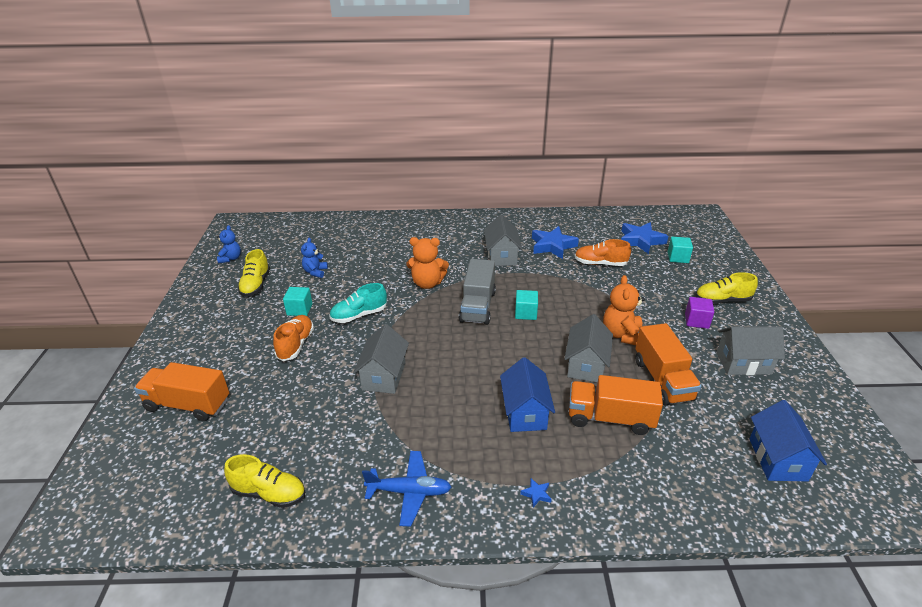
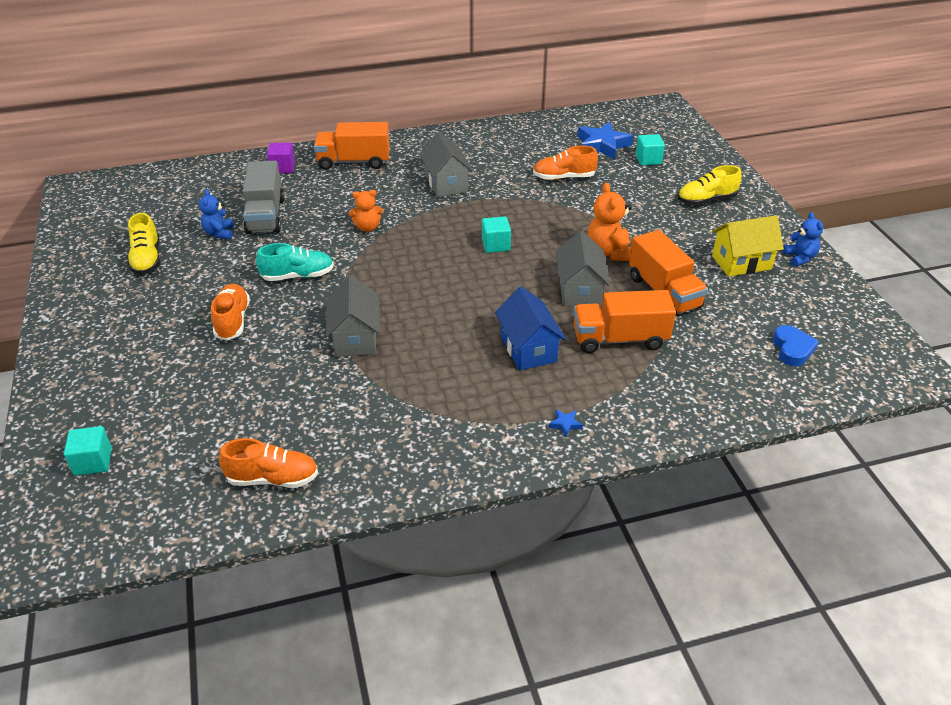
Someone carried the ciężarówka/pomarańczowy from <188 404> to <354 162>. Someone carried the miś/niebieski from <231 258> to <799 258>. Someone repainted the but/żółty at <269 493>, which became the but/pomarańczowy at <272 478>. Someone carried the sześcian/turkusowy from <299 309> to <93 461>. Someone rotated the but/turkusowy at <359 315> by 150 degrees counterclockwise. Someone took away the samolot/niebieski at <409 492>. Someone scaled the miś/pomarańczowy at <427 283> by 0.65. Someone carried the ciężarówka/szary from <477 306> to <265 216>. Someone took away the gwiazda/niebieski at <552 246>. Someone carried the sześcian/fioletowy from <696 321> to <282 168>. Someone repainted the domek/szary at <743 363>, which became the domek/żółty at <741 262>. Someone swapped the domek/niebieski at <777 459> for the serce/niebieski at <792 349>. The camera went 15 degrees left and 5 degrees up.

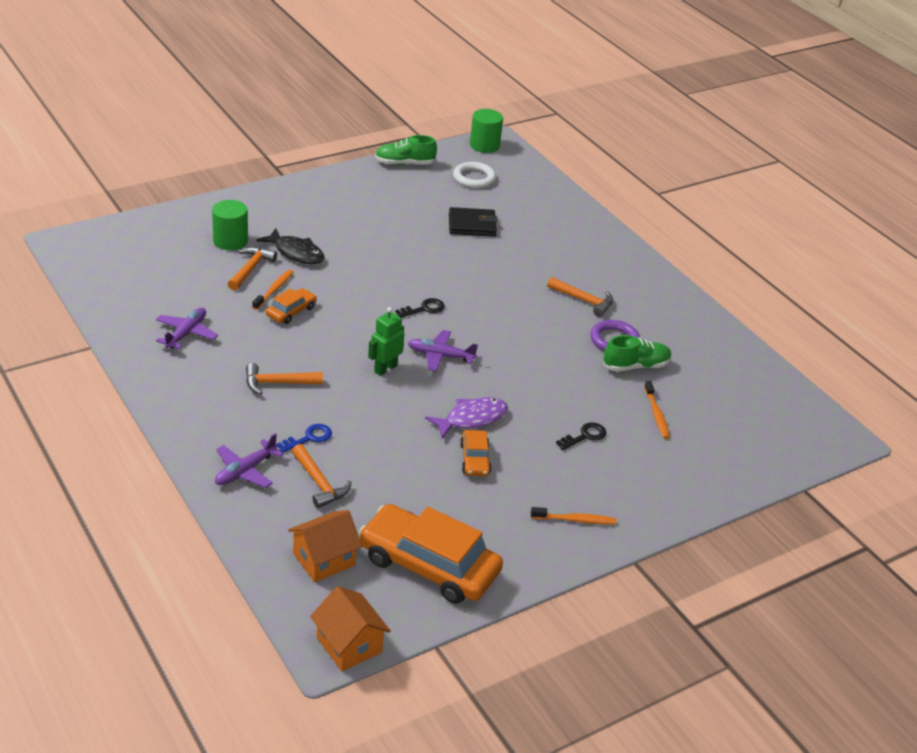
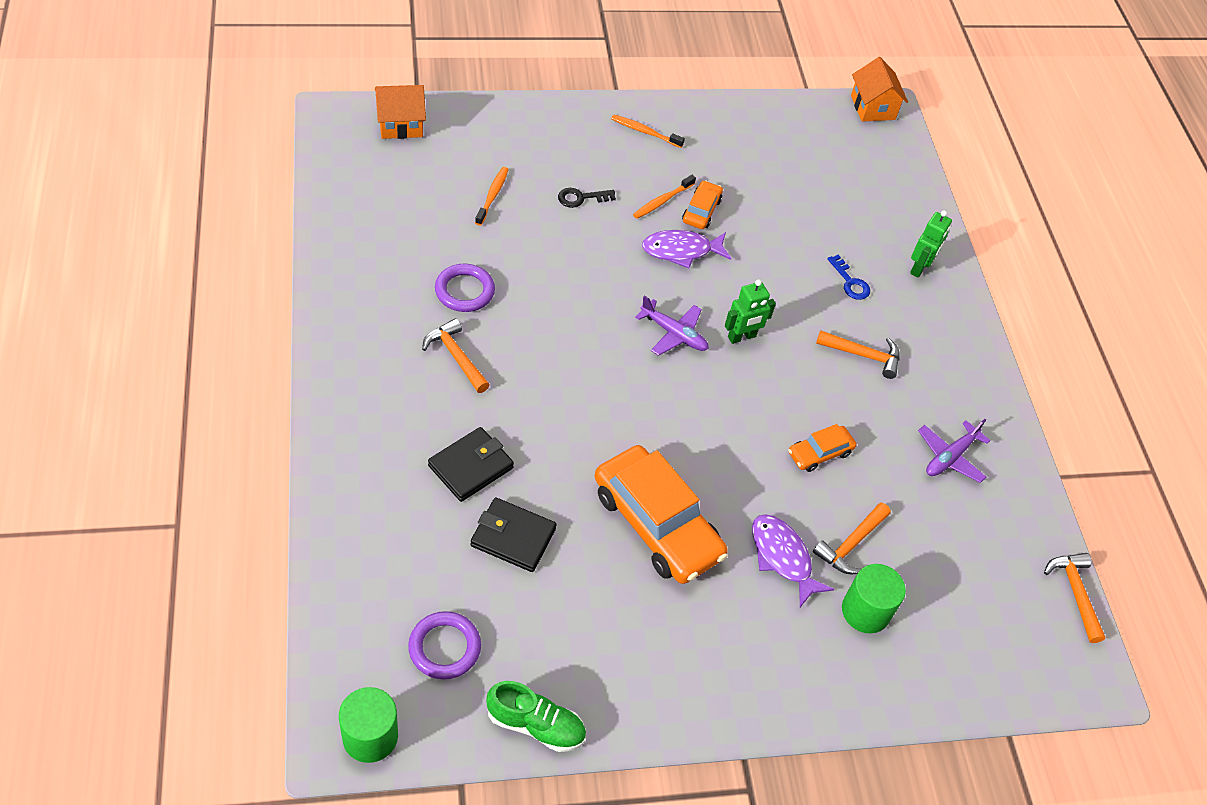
Someone swapped the samolot/fioletowy at <245 471> for the robot/zielony at <919 268>. Someone carried the szczoteczka do zębów/pomarańczowy from <274 290> to <662 201>. Someone repainted the ryba/czarny at <296 253>, which became the ryba/fioletowy at <782 557>. Someone rotated the klucz/niebieski at <309 438> by 105 degrees counterclockwise. Someone carried the domek/pomarańczowy from <324 559> to <400 124>. Someone carried the młotek/pomarańczowy from <319 483> to <1075 593>. Someone carried the samochód/pomarańczowy from <429 565> to <656 524>. Someone took away the klucz/czarny at <424 309>. Someone repainted the pierścień/biały at <474 178>, which became the pierścień/fioletowy at <444 647>. Someone took away the but/zielony at <636 366>. Someone put down the portfel/czarny at <471 467>. The camera went 160 degrees left and 15 degrees up.

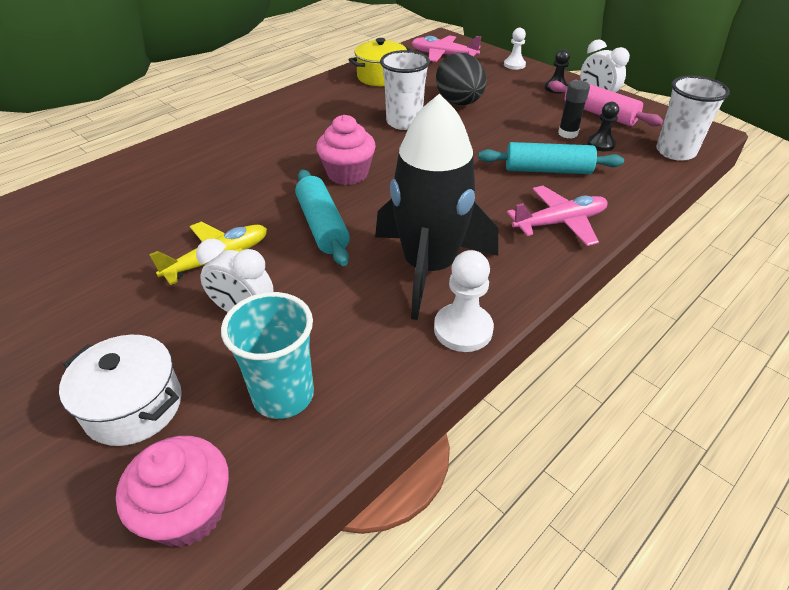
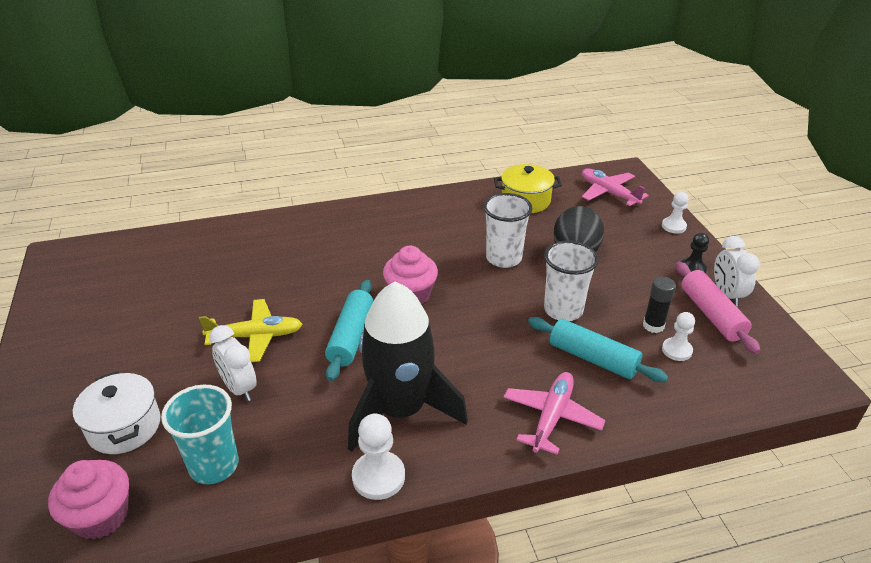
Someone rotated the samolot/różowy at <559 223> by 75 degrees counterclockwise. Someone repainted the pionek/czarny at <600 144>, which became the pionek/biały at <677 350>. Someone carried the szklanka/biały from <675 152> to <563 310>. The camera went 30 degrees right and 5 degrees down.

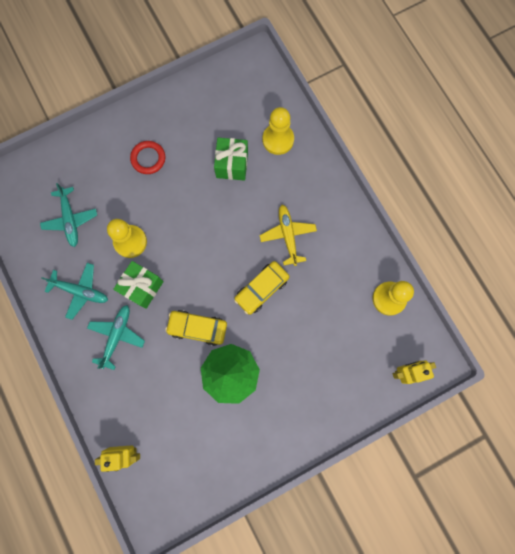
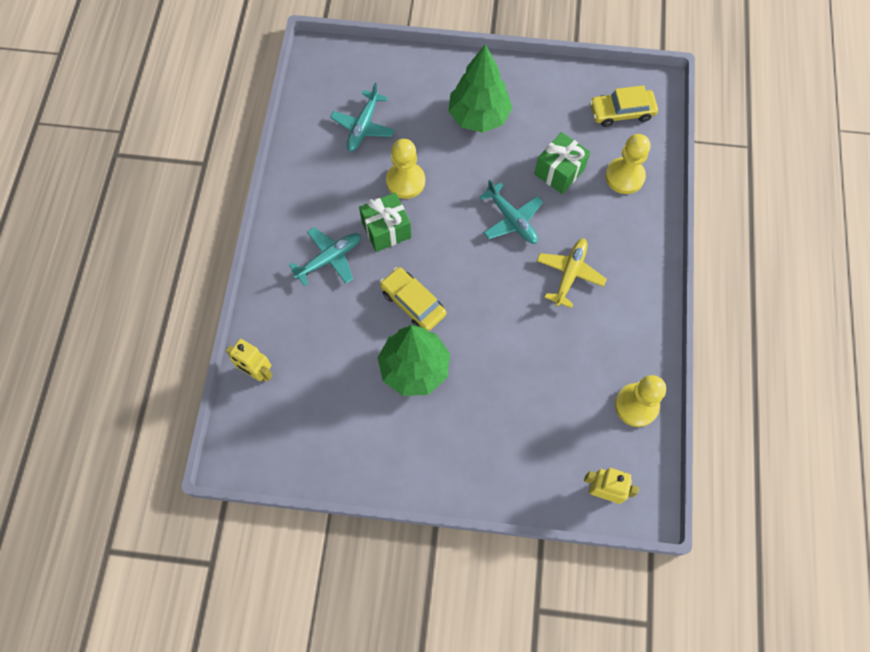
Someone carried the samolot/turkusowy from <80 291> to <511 219>. Someone swapped the pierścień/czerwony at <148 158> for the drzewko/zielony at <478 117>. Someone carried the samochód/żółty from <261 289> to <621 112>. The camera went 35 degrees right and 10 degrees down.

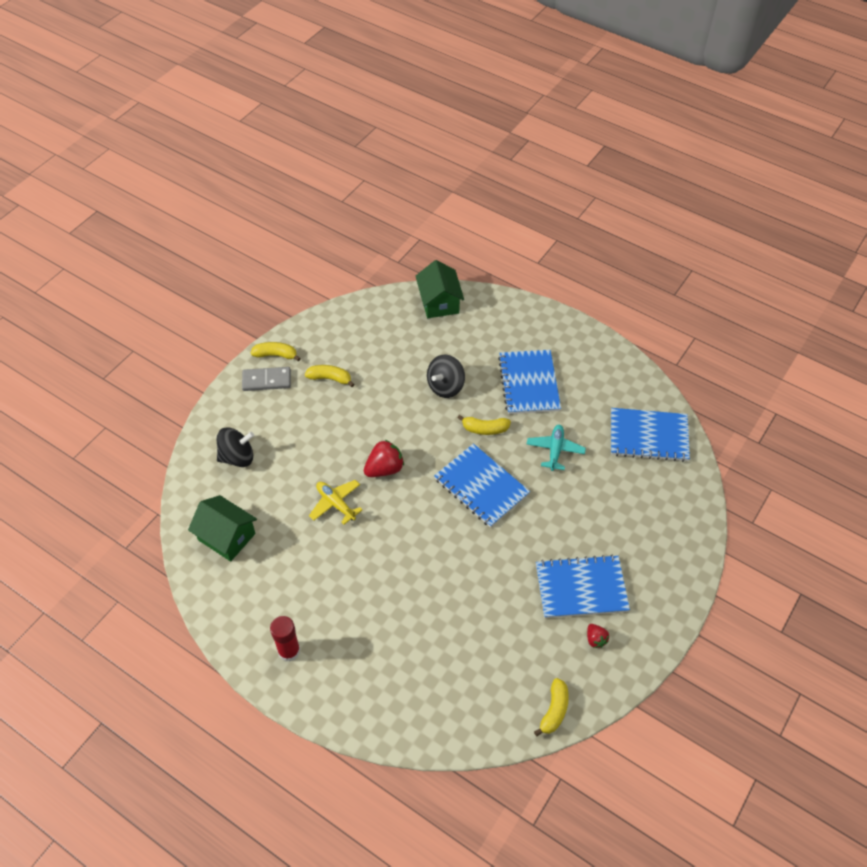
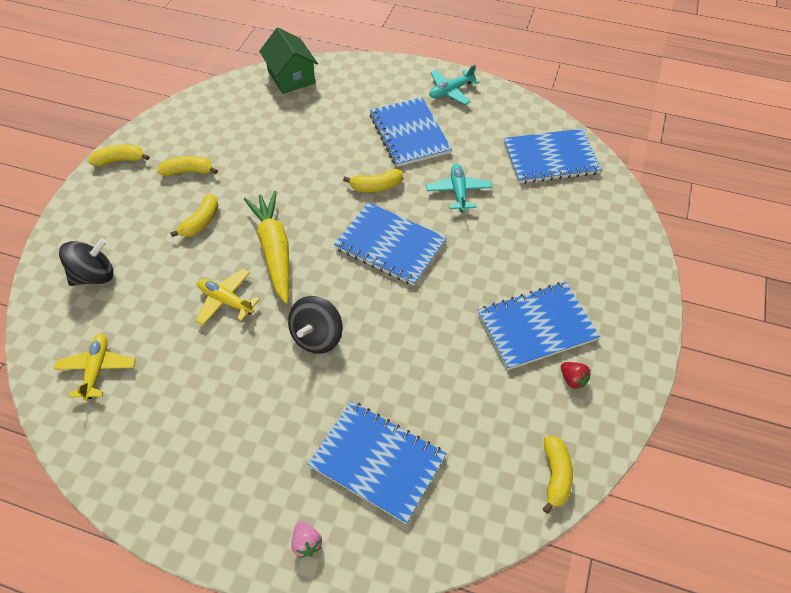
Someone swapped the domek/zielony at <227 536> for the samolot/żółty at <97 369>. Someone took away the kostka domina/szary at <266 380>. Someone took away the klej w sztyfcie/czerwony at <289 651>. Someone swapped the truskawka/czerwony at <384 469> for the marchewka/żółty at <274 250>. Someone carried the bączek/czarny from <445 386> to <317 337>. Someone put down the banan/żółty at <201 222>. Someone put down the truskawka/różowy at <307 543>. Someone put down the zeszyt/niebieski at <377 461>. Someone put down the samolot/turkusowy at <450 91>. The camera went 15 degrees left and 0 degrees up.

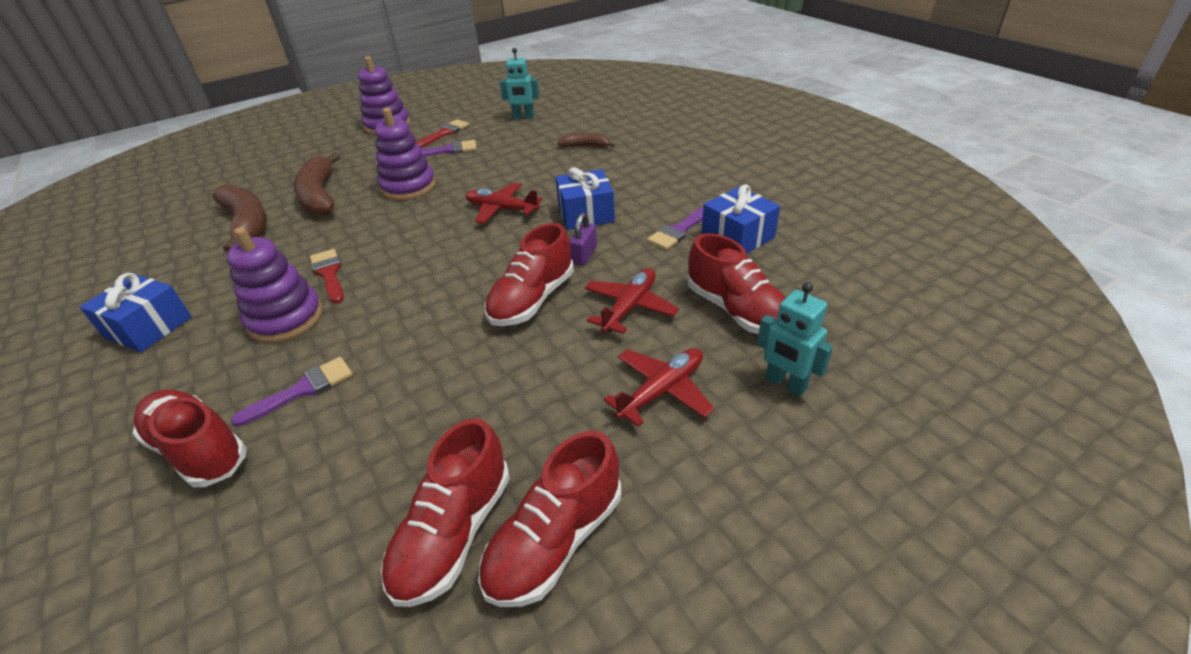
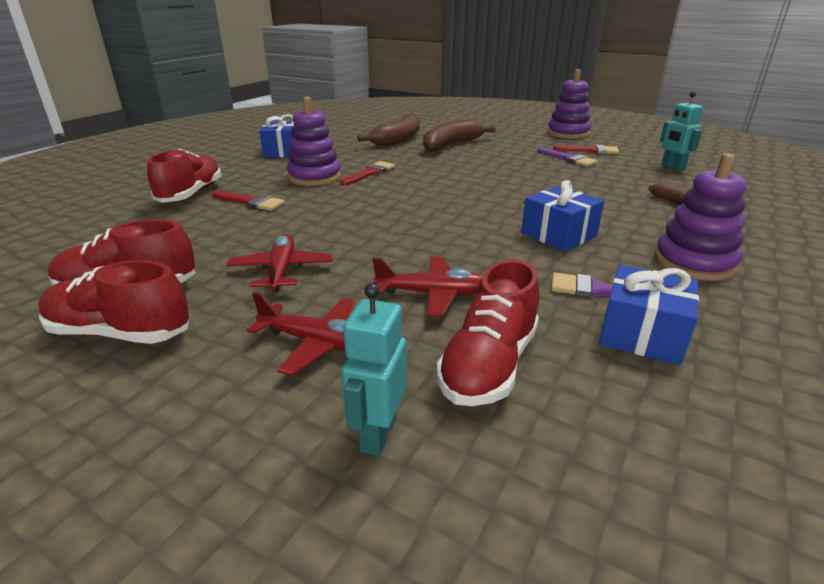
Someone repainted the pędzel/fioletowy at <303 390>, which became the pędzel/czerwony at <251 202>. Someone carried the zabawka nakładanka/fioletowy from <408 187> to <694 262>. Someone carried the samolot/czerwony from <501 209> to <282 270>. Someone took away the but/czerwony at <532 300>. Someone took away the kłódka/fioletowy at <584 255>. The camera went 60 degrees right and 10 degrees down.

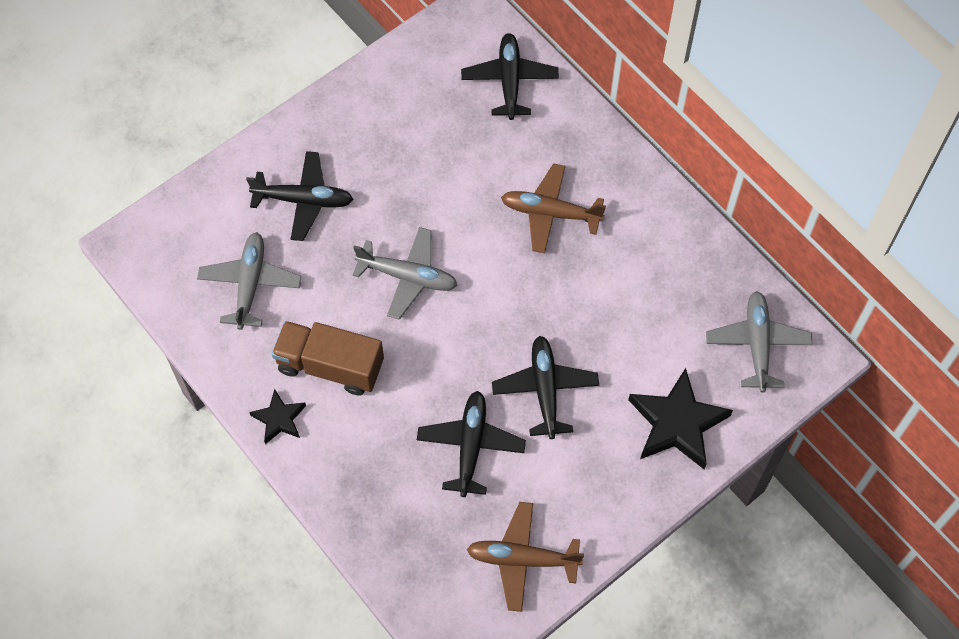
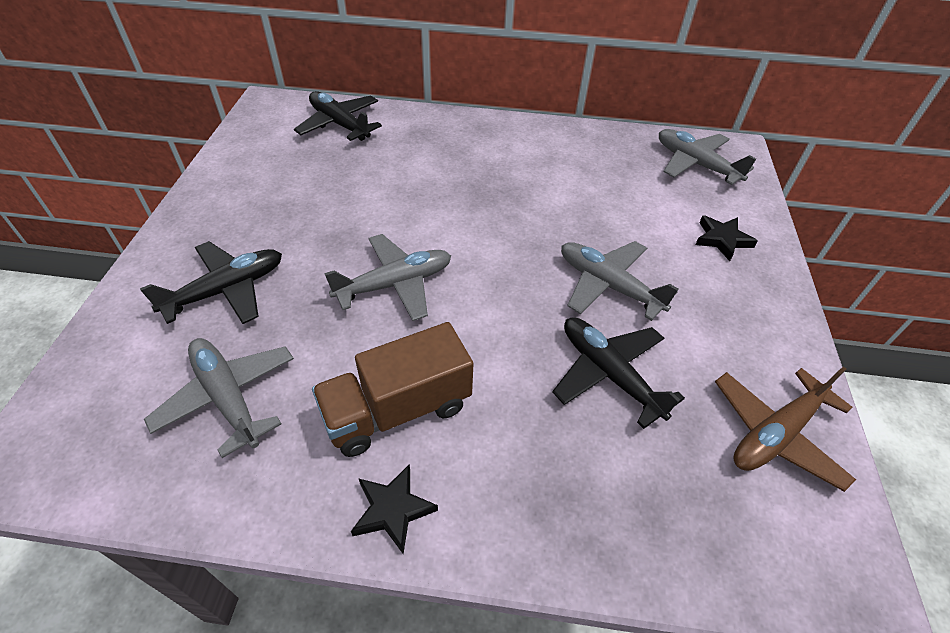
Someone repainted the samolot/czarny at <545 389>, which became the samolot/szary at <608 285>. Someone took away the samolot/brązowy at <550 213>. Someone scaled the gwiazda/czarny at <677 423> by 0.55. The camera went 45 degrees left and 15 degrees down.

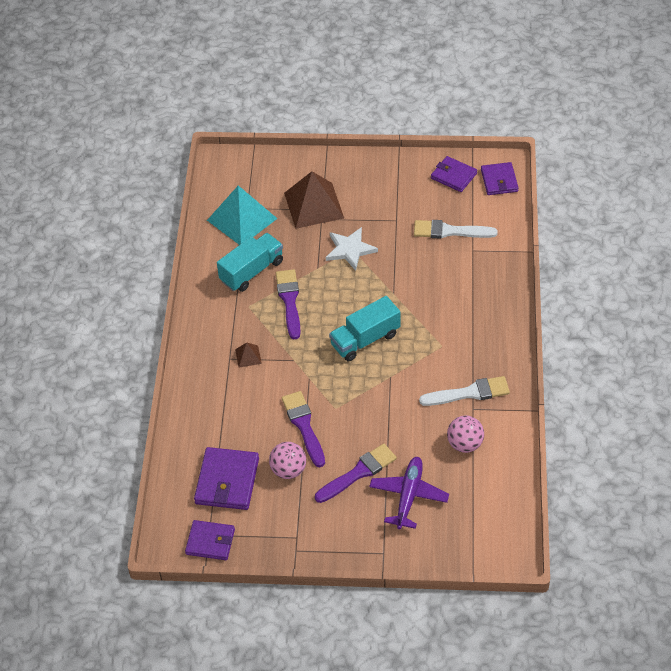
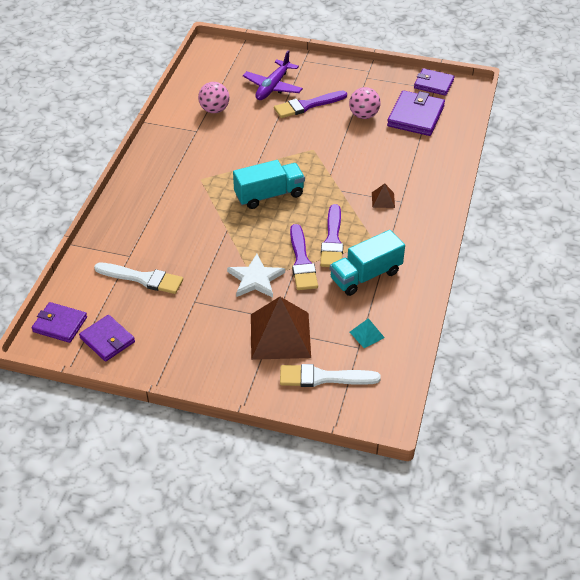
Someone scaled the piramida/turkusowy at <242 219> by 0.43. Someone carried the pędzel/fioletowy from <304 426> to <302 261>. Someone carried the pędzel/biały from <469 393> to <323 377>. Someone rotated the portfel/fioletowy at <499 181> by 75 degrees counterclockwise. The camera went 170 degrees left and 5 degrees down.

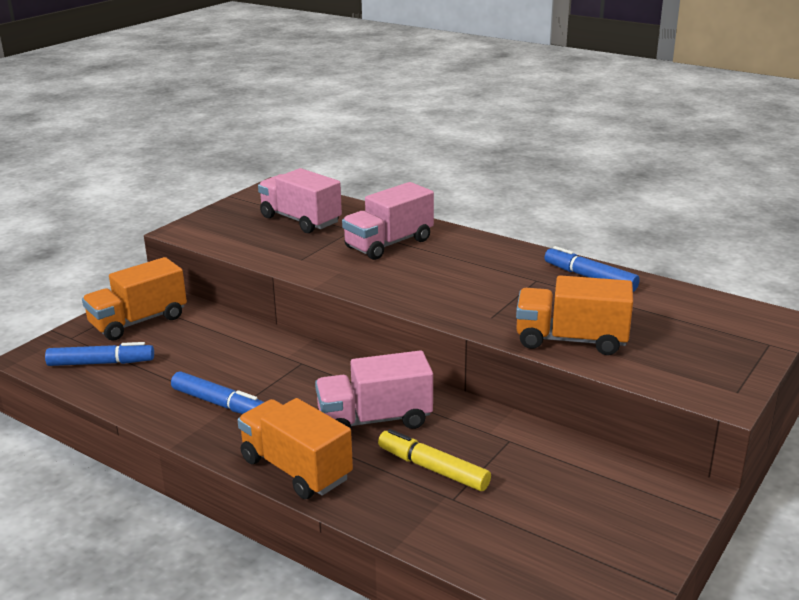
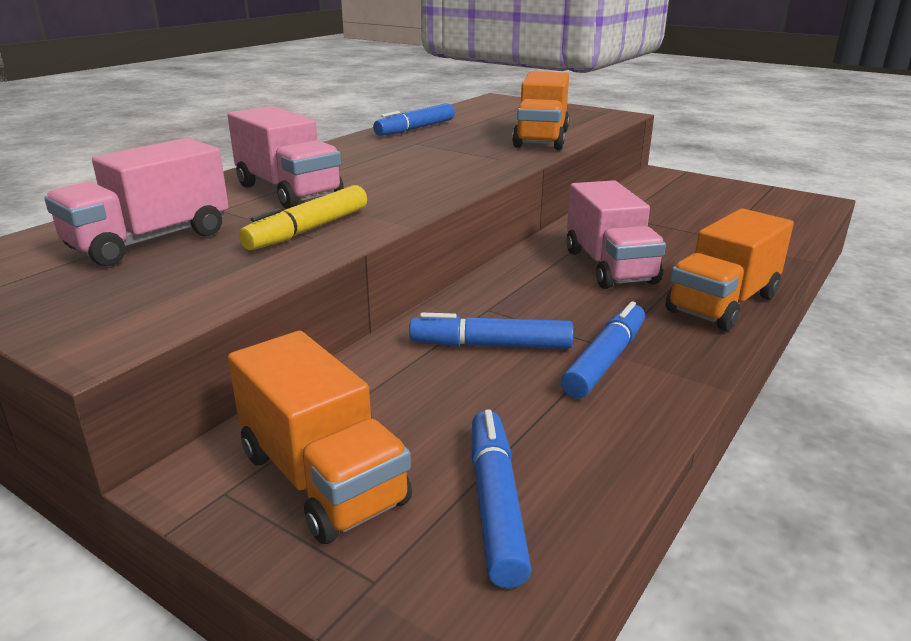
Someone carried the flamaster/żółty from <433 468> to <308 230>. Someone put down the flamaster/niebieski at <491 345>. The camera went 90 degrees left and 0 degrees up.

